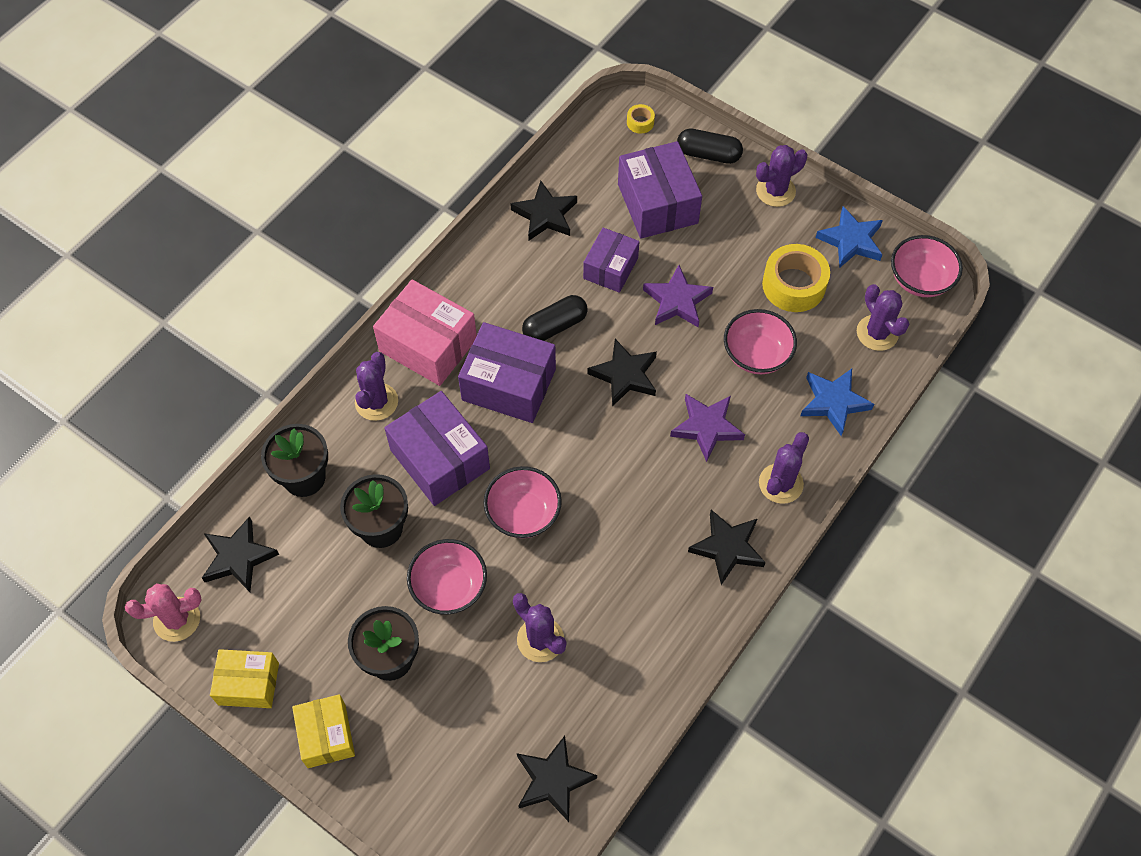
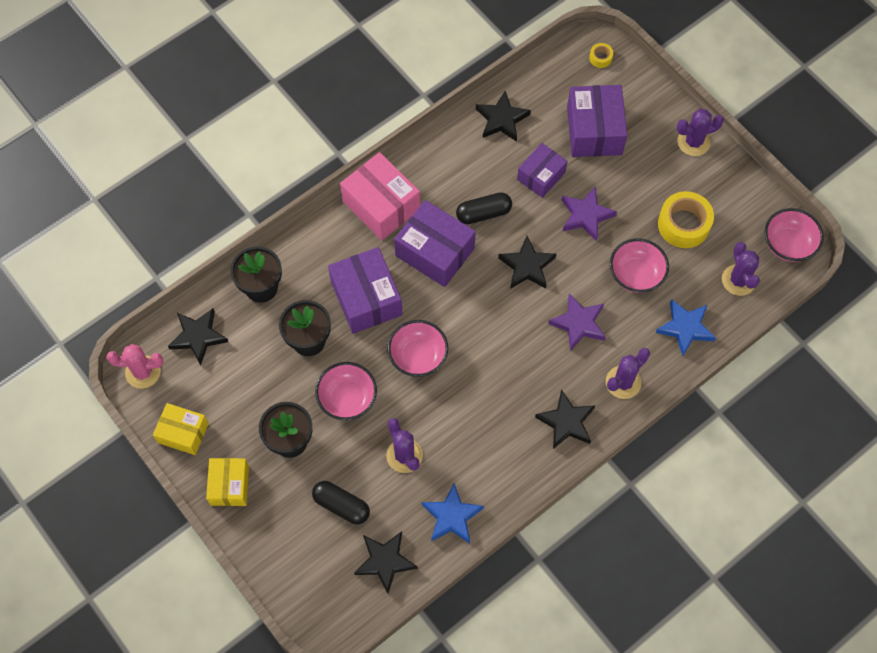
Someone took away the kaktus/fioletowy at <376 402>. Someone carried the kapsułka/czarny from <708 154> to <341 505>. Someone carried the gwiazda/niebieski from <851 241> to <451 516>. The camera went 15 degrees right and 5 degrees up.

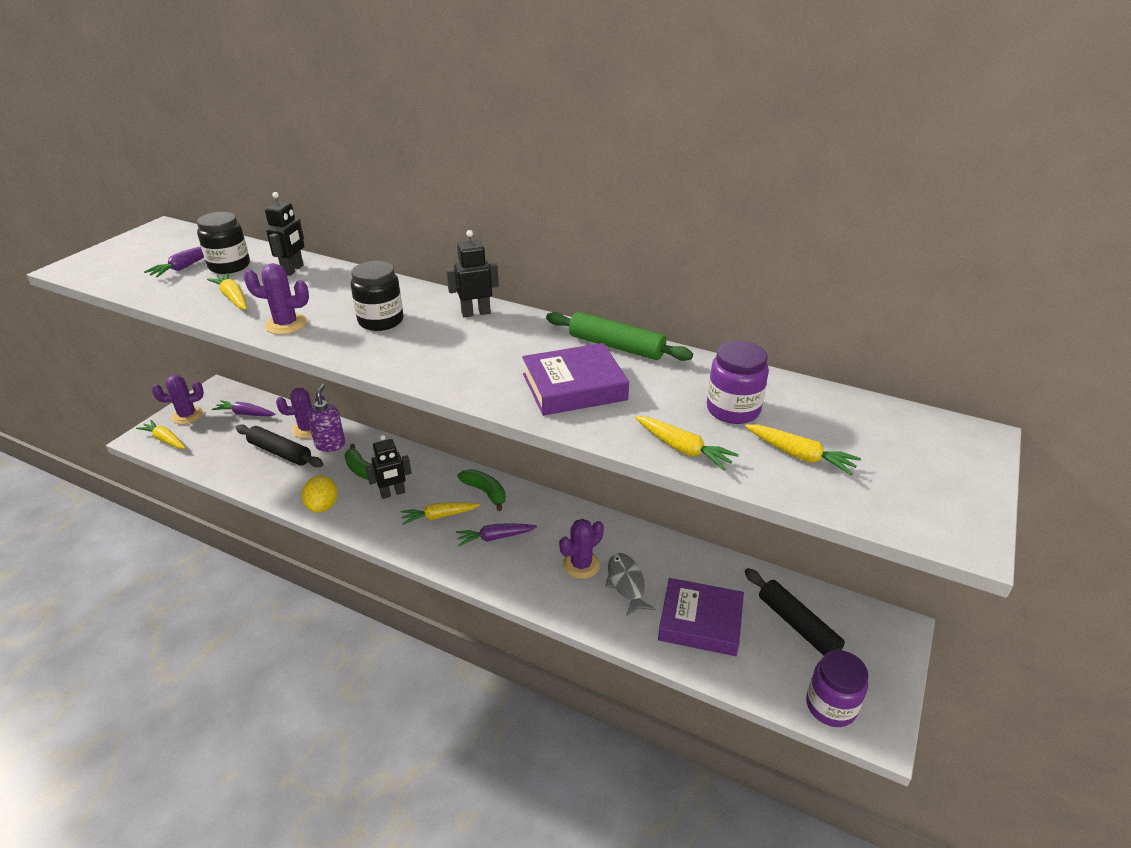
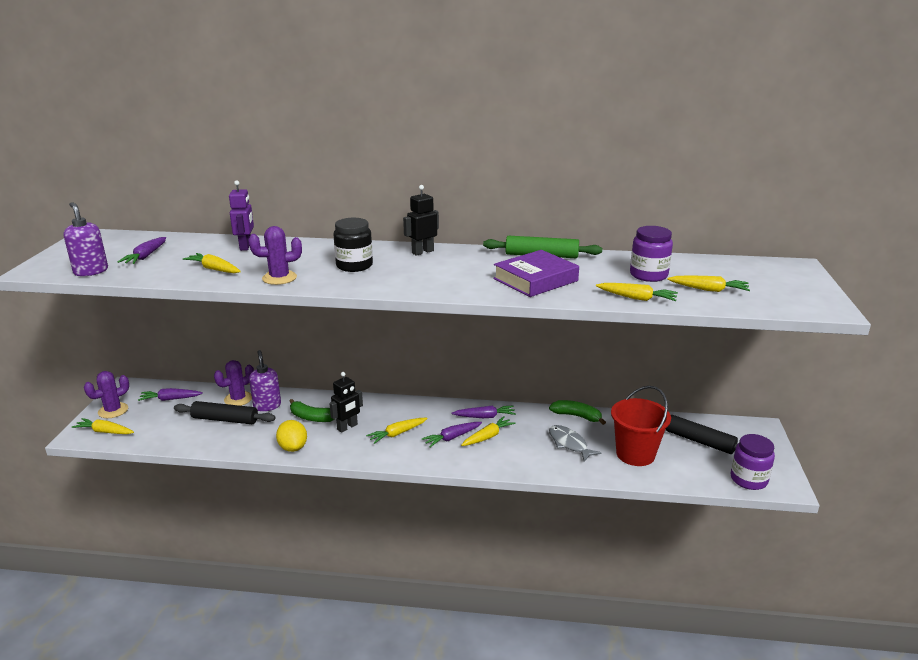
Someone took away the słoik/czarny at <229 266>. Someone repainted the robot/czarny at <293 270>, which became the robot/fioletowy at <246 246>. Someone carried the banan/zielony from <485 492> to <577 416>. Someone took away the kaktus/fioletowy at <581 565>. Someone swapped the książka/fioletowy at <700 622> for the wiadro/czerwony at <635 454>. Someone put down the dozownik mydła/fioletowy at <91 271>. Someone put down the marchewka/fioletowy at <485 417>. Someone put down the marchewka/żółty at <488 437>. The camera went 20 degrees left and 10 degrees down.

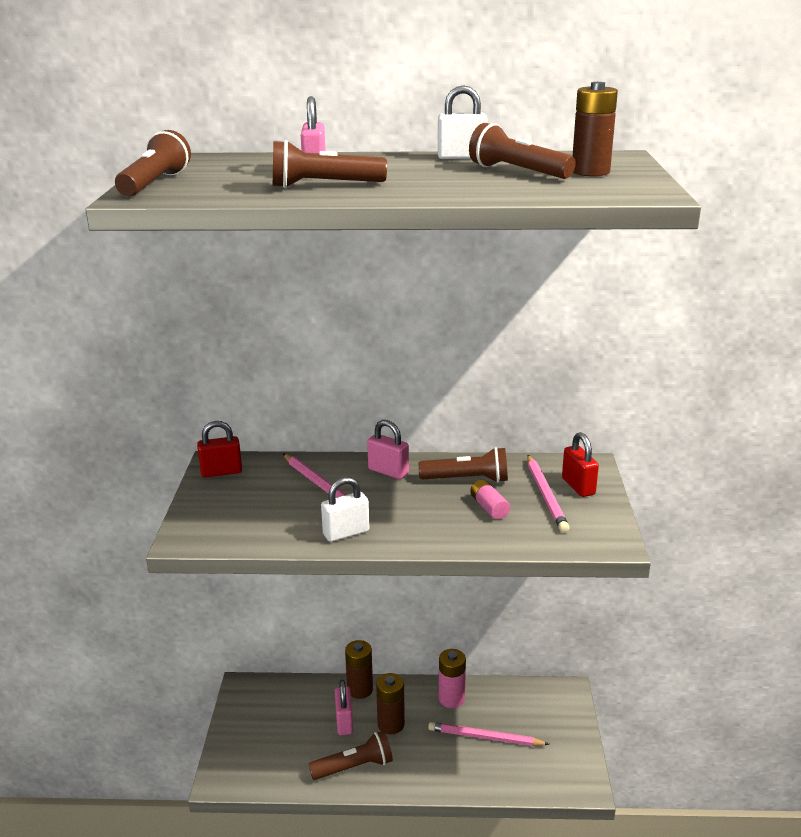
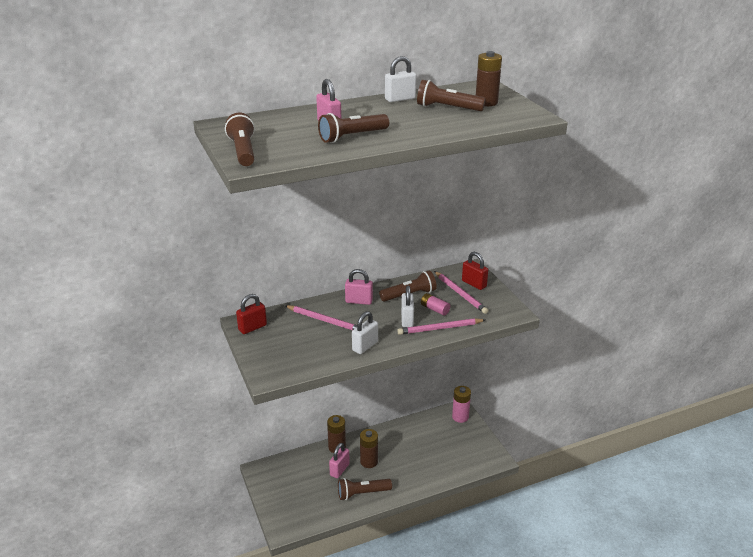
Someone rotated the latarka/brązowy at <354 767> by 150 degrees counterclockwise. Someone rotated the kłódka/różowy at <344 722> by 60 degrees clockwise. Someone carried the ołówek/różowy from <485 737> to <440 328>. Someone carried the bateria/różowy from <451 699> to <460 417>. Someone put down the kłódka/biały at <407 320>. The camera went 25 degrees left and 5 degrees up.

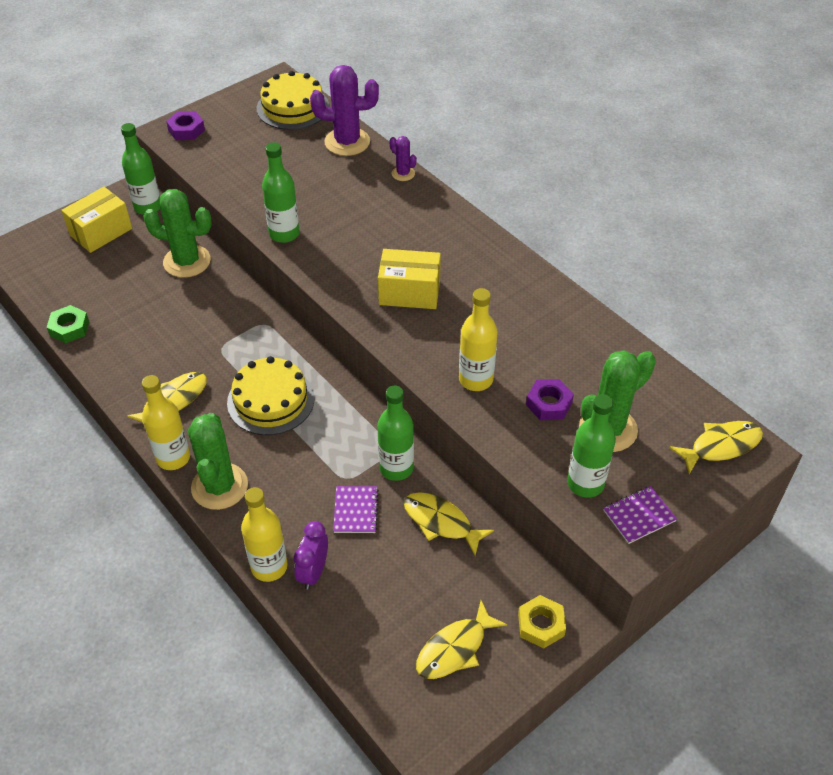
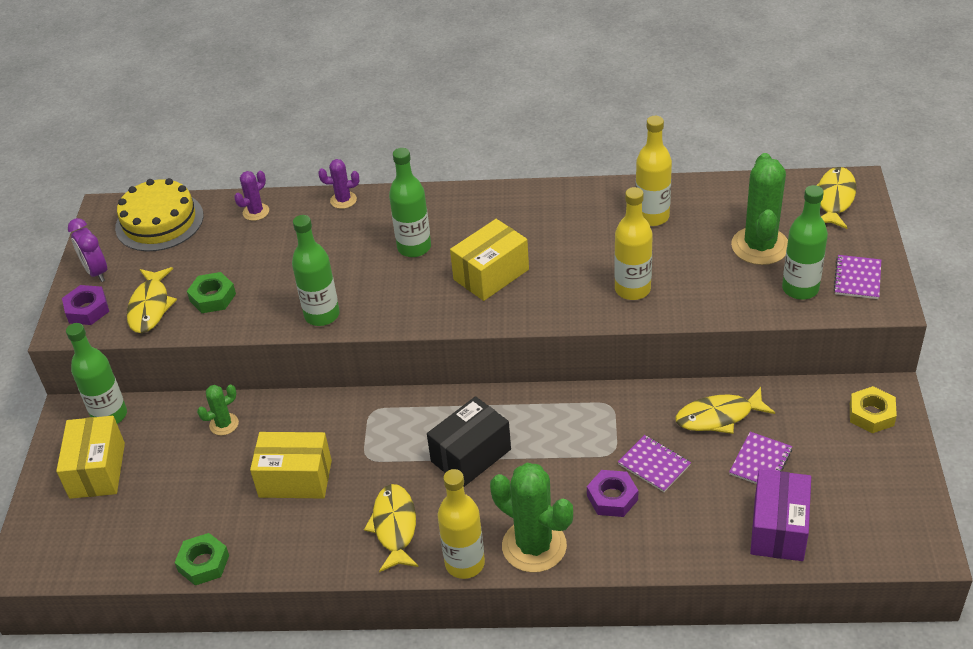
Someone scaled the kaktus/zielony at <187 261> by 0.50. Someone swapped the tort/żółty at <271 400> for the pudełko/czarny at <471 455>. Someone carried the butelka/żółty from <269 567> to <652 217>. Someone carried the budzik/fioletowy from <313 572> to <96 272>. Someone scaled the kaktus/fioletowy at <347 142> by 0.50. Someone carried the butelka/zielony from <396 468> to <414 247>. Someone carried the ryba/żółty from <455 648> to <150 307>. Someone carried the nakrętka/fioletowy from <549 404> to <612 498>. Someone put down the nakrętka/zielony at <213 297>. Someone put down the pudełko/żółty at <295 478>. Someone put down the zeszyt/fioletowy at <760 461>. Someone put down the pudełko/fioletowy at <778 529>. The camera went 45 degrees left and 5 degrees down.

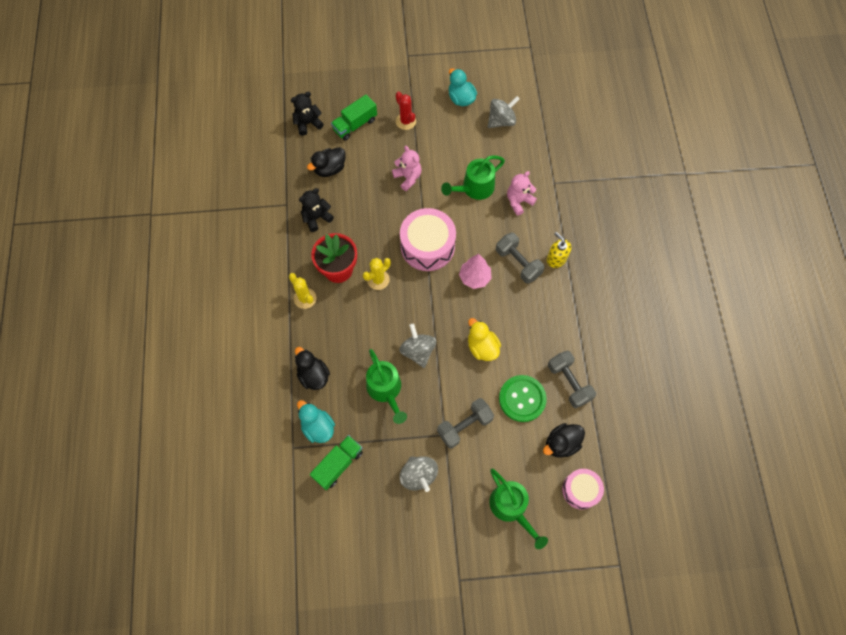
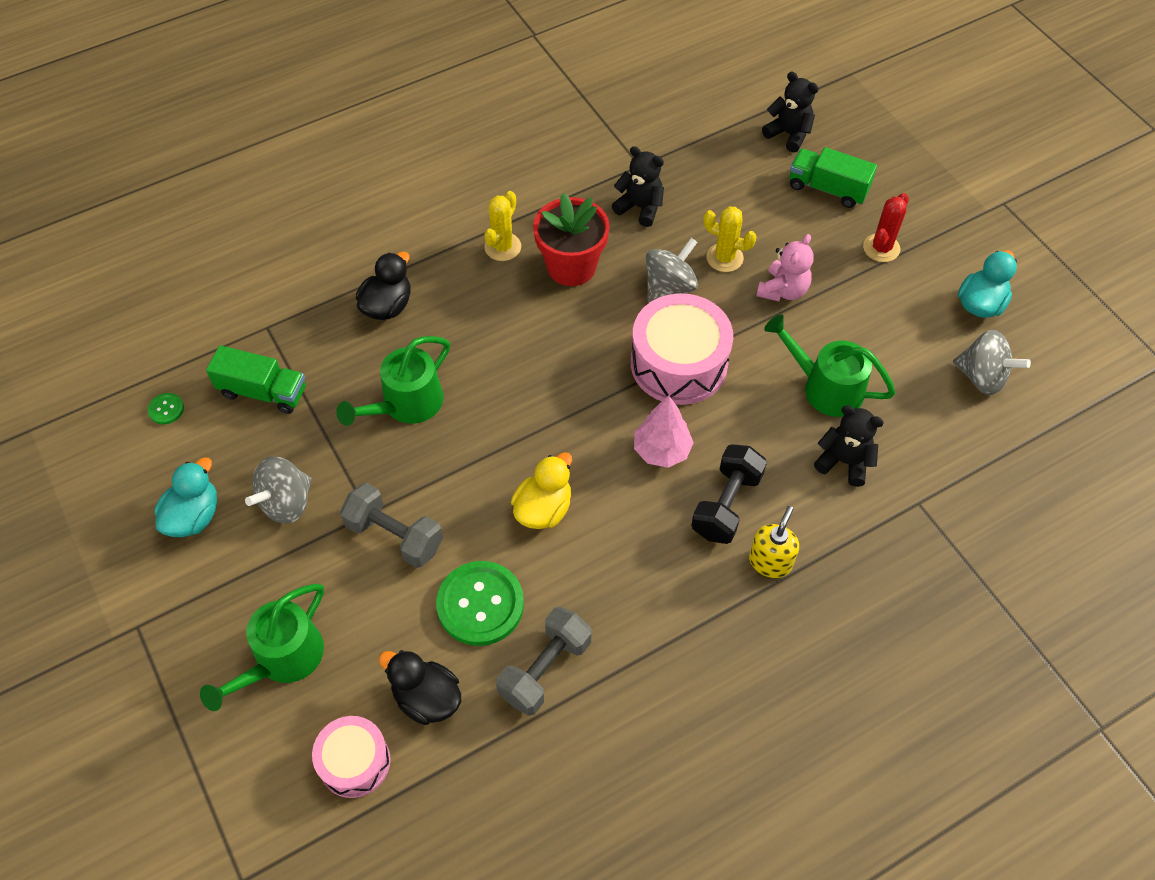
Someone carried the kaczka/turkusowy from <318 427> to <194 516>. Someone took away the kaczka/czarny at <330 169>. Someone carried the kaktus/żółty from <378 280> to <724 258>. Someone carried the bączek/szary from <418 351> to <669 287>. Someone repainted the hantel/szary at <518 263>, which became the hantel/czarny at <726 504>. Someone repainted the miś/różowy at <518 201>, which became the miś/czarny at <844 461>. Someone put down the guzik/zielony at <166 409>. The camera went 65 degrees right and 10 degrees down.

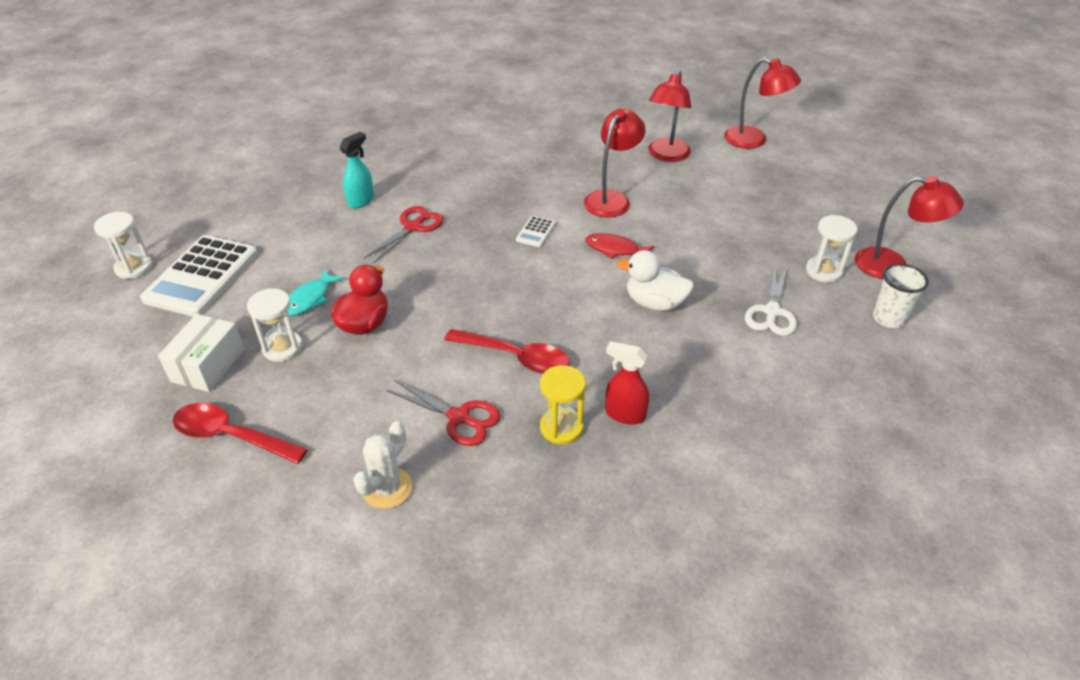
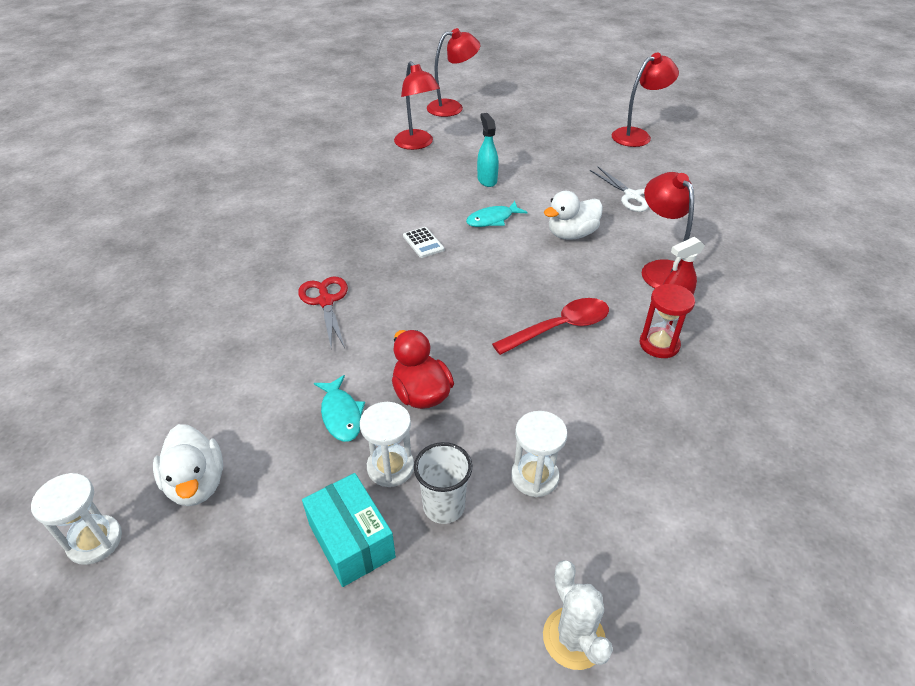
Someone swapped the kalkulator/biały at <202 276> for the kaczka/biały at <196 483>. Someone repainted the pudełko/biały at <208 365>, which became the pudełko/turkusowy at <351 540>. Someone took away the łyżka/czerwony at <231 436>. Someone carried the spryskiwacz/turkusowy from <361 201> to <487 180>. Someone carried the kaktus/biały from <387 488> to <573 638>. Someone took away the nożyczki/czerwony at <459 418>. Someone repainted the klepsydra/żółty at <561 427>, which became the klepsydra/czerwony at <659 344>. Someone carried the lampka/czerwony from <611 199> to <660 270>. Someone repainted the ryba/czerwony at <615 249>, which became the ryba/turkusowy at <492 219>. Someone carried the klepsydra/biały from <823 271> to <534 477>. Someone carried the szklanka/biały from <888 318> to <444 506>. The camera went 50 degrees left and 0 degrees up.

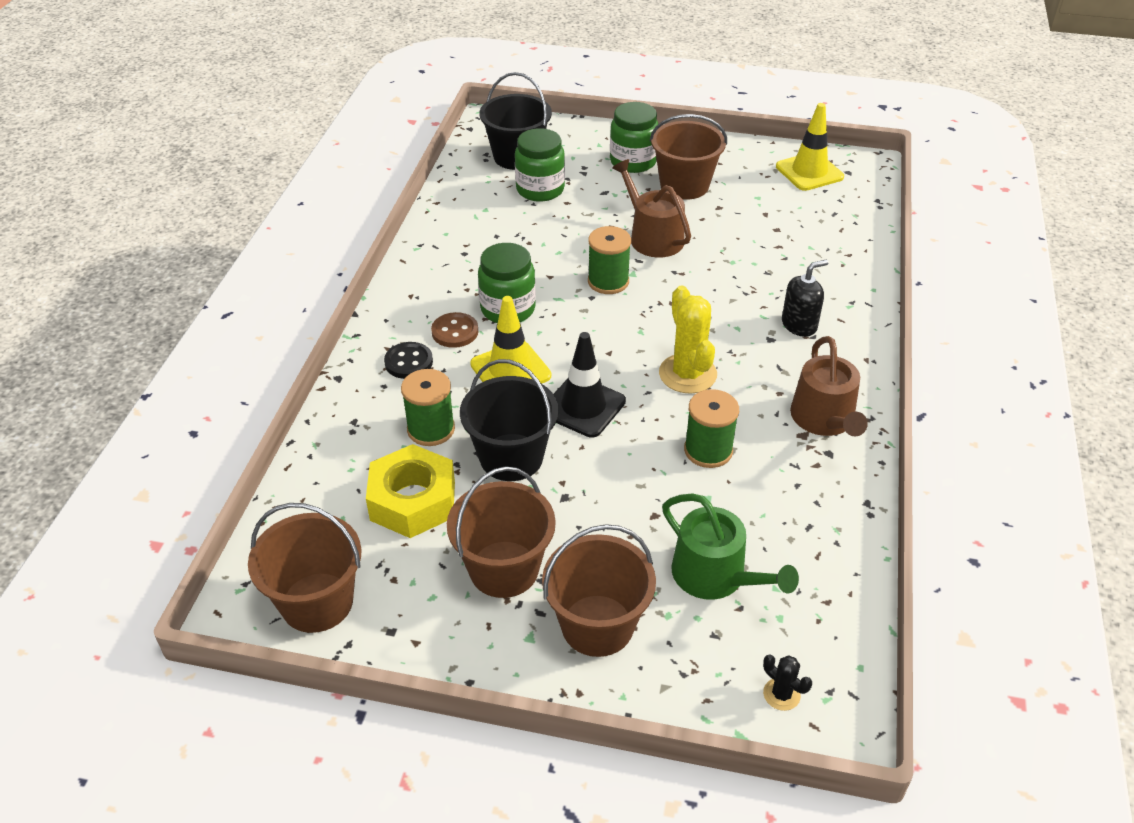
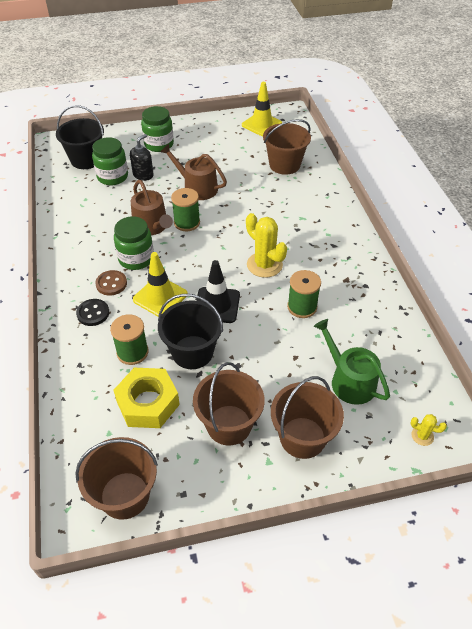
Someone carried the wiadro/brązowy from <684 185> to <284 165>. Someone rotated the konewka/zielony at <715 576> by 150 degrees counterclockwise. Someone repainted the kaktus/czarny at <781 694>, which became the kaktus/żółty at <422 436>. Someone carried the dozownik mydła/czarny from <799 325> to <143 175>. Someone carried the konewka/brązowy from <824 419> to <152 226>. The camera went 25 degrees left and 5 degrees up.

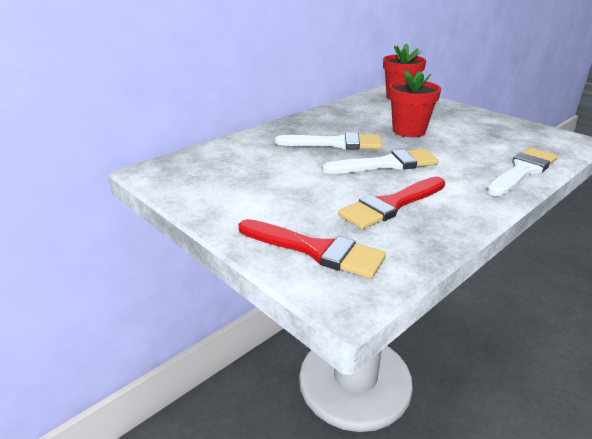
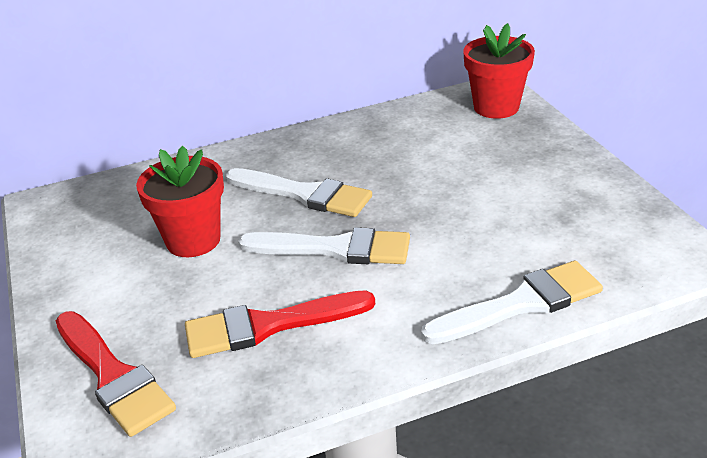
Someone carried the doniczka/czerwony from <409 131> to <193 240>. The camera went 25 degrees right and 5 degrees up.

